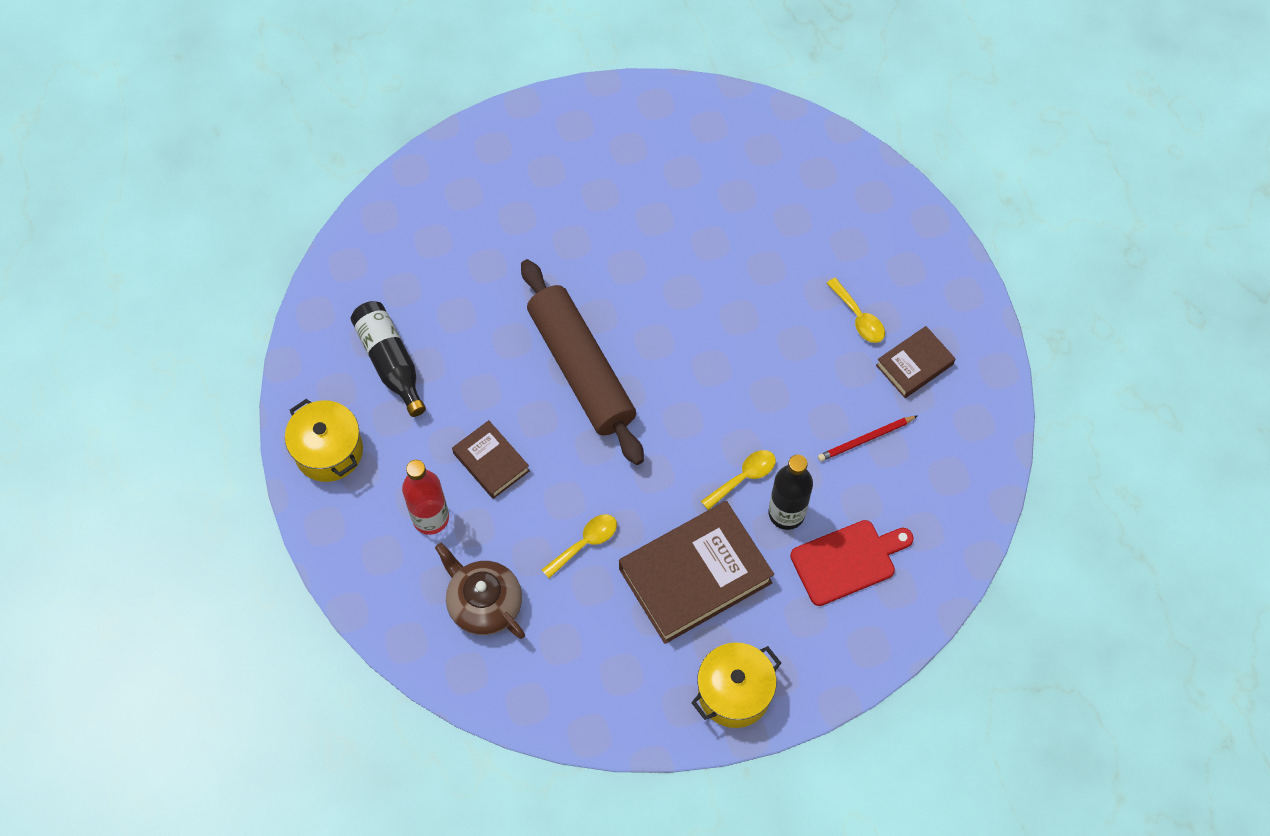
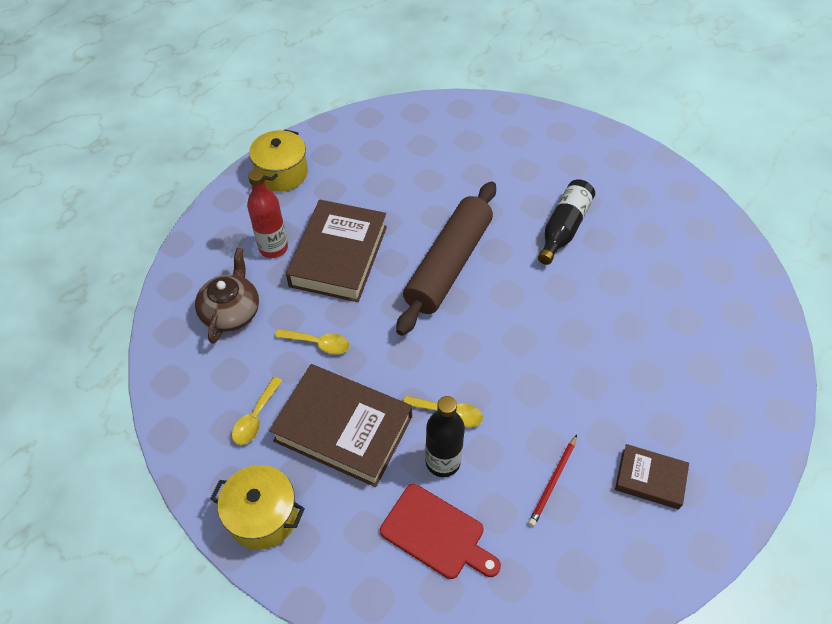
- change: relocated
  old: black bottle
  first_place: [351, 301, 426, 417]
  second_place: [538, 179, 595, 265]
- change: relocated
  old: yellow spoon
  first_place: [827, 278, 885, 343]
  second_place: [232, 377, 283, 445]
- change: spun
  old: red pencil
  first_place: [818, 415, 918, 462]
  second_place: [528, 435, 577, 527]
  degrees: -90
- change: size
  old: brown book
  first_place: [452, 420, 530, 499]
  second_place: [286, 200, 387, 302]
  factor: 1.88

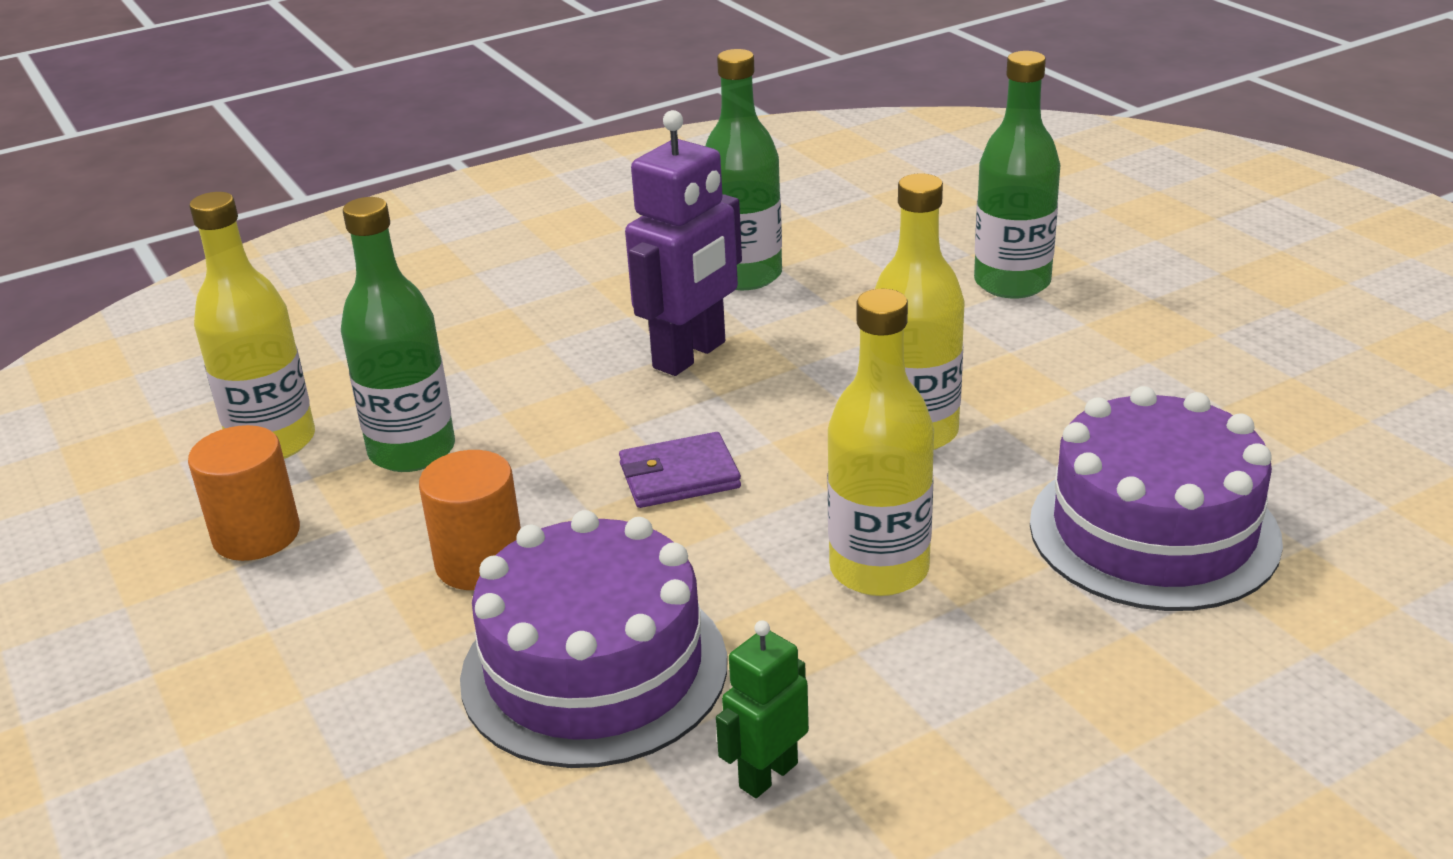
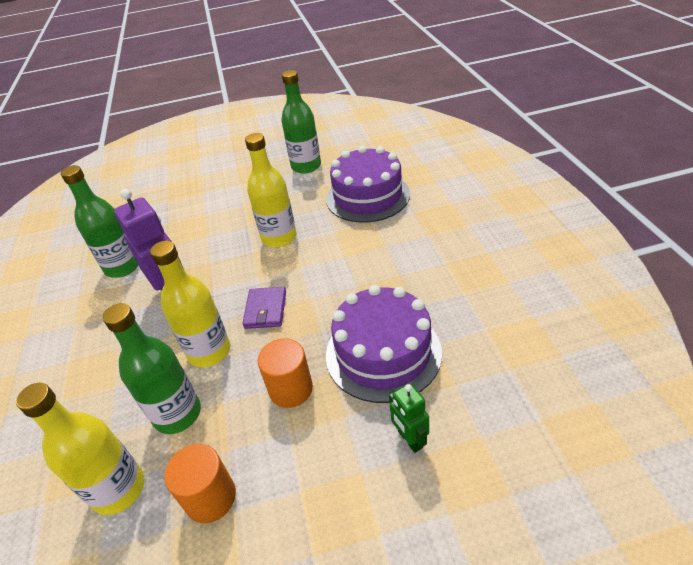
- change: relocated
  old: green robot
  first_place: [716, 620, 809, 798]
  second_place: [389, 383, 429, 453]
- change: relocated
  old: yellow bottle
  first_place: [827, 289, 934, 596]
  second_place: [150, 241, 230, 367]
- change: relocated
  old: green bottle
  first_place: [974, 51, 1060, 298]
  second_place: [281, 70, 321, 174]

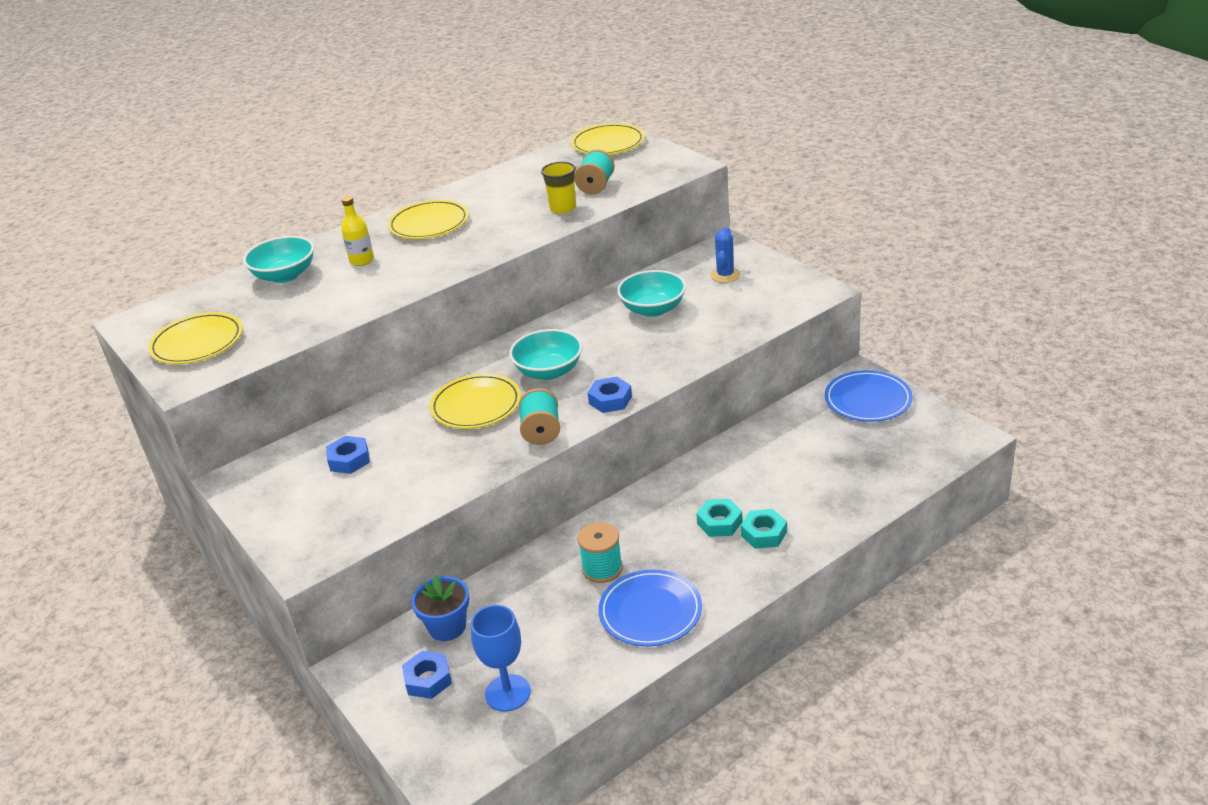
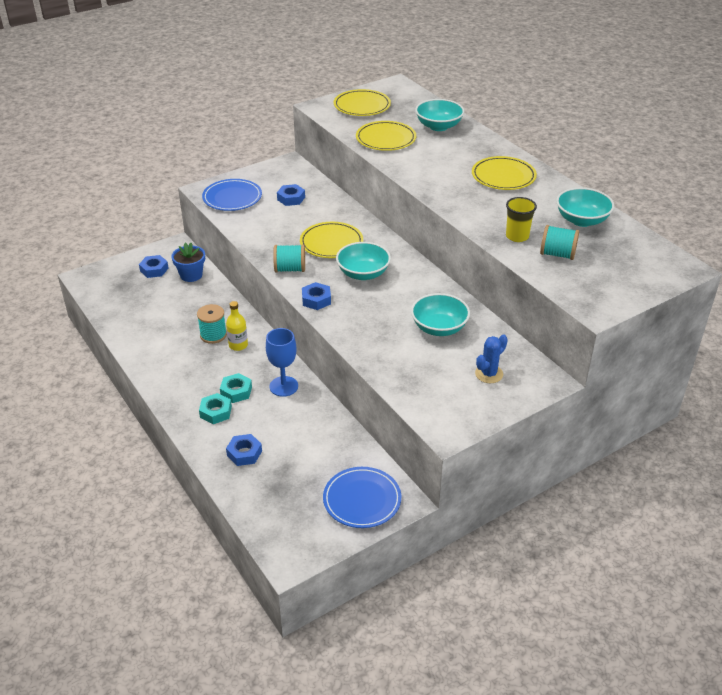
- change: appeared
  new: blue nut
  second_place: [226, 434, 262, 466]
- change: appeared
  new: turquoise bowl
  second_place: [556, 187, 614, 227]
- change: relocated
  old: yellow bottle
  first_place: [341, 196, 374, 266]
  second_place: [226, 301, 248, 351]
- change: relocated
  old: blue goblet
  first_place: [471, 605, 531, 711]
  second_place: [266, 328, 298, 397]
- change: relocated
  old: yellow plate
  first_place: [571, 123, 645, 155]
  second_place: [356, 121, 416, 151]
- change: relocated
  old: blue plate
  first_place: [599, 570, 702, 646]
  second_place: [202, 179, 262, 211]
- change: spun
  old: blue cactus
  first_place: [710, 227, 740, 283]
  second_place: [475, 334, 508, 383]
  degrees: -60

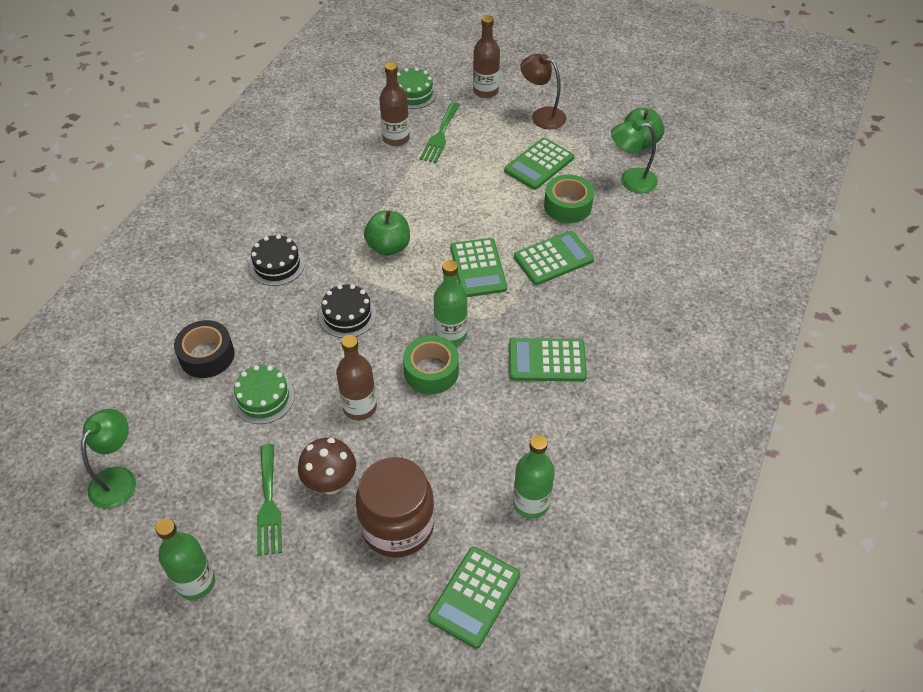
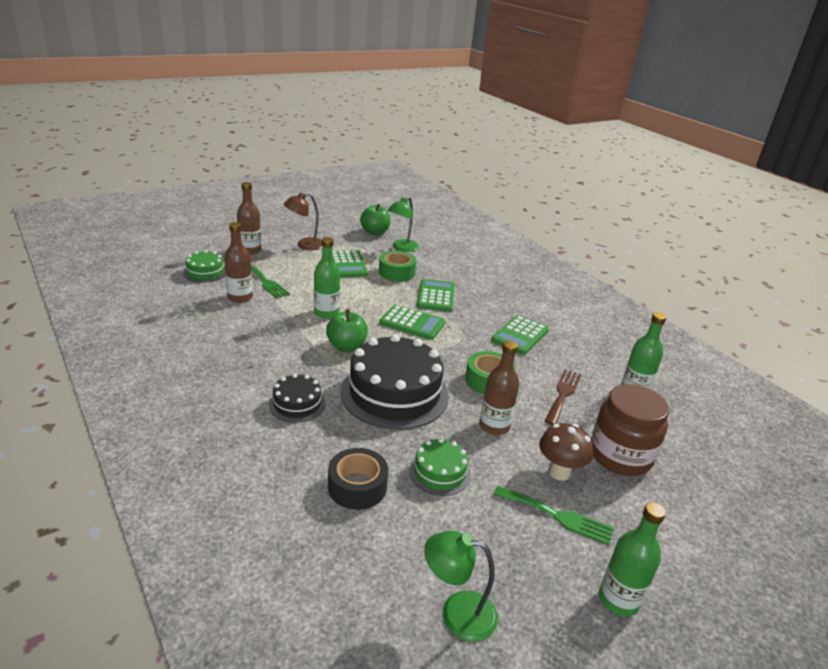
- change: missing
  old: green calculator
  first_place: [428, 547, 520, 649]
- change: appeared
  new: brown fork
  second_place: [545, 369, 581, 425]
- change: relocated
  old: green bottle
  first_place: [434, 260, 468, 346]
  second_place: [314, 237, 340, 319]
- change: spun
  old: green lamp
  first_place: [81, 409, 136, 509]
  second_place: [424, 531, 498, 642]
  degrees: -45
- change: size
  old: black cake
  first_place: [319, 284, 376, 338]
  second_place: [340, 334, 449, 430]
  factor: 2.03

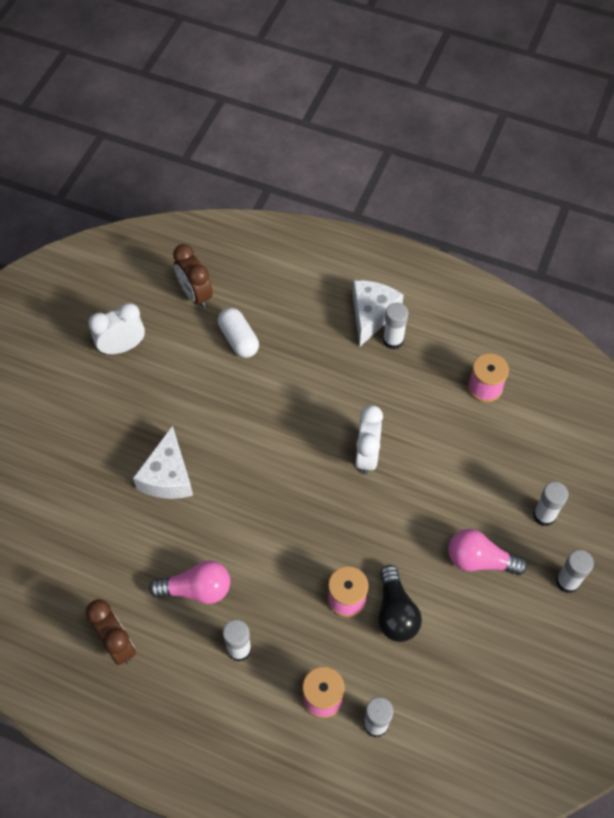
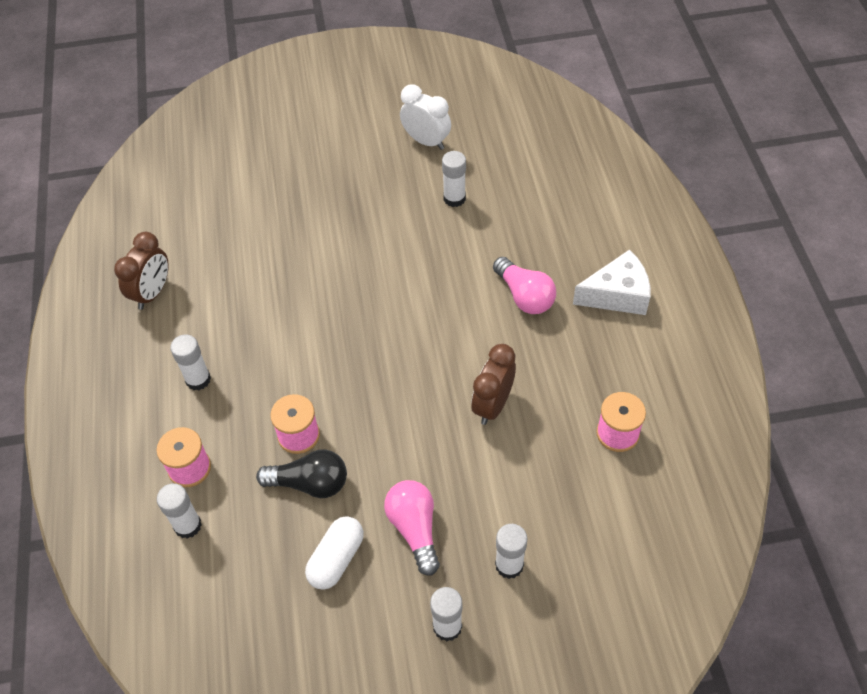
- change: missing
  old: white cheese
  first_place: [133, 425, 193, 499]
- change: missing
  old: white clock
  first_place: [355, 405, 383, 475]
- change: relocated
  old: pink light bulb
  first_place: [149, 561, 230, 604]
  second_place: [493, 257, 556, 314]
- change: relocated
  old: brown clock
  first_place: [173, 244, 213, 309]
  second_place: [471, 344, 516, 425]
- change: relocated
  old: white capsule
  first_place: [218, 308, 259, 358]
  second_place: [305, 516, 364, 590]
- change: relocated
  old: white glue stick
  first_place: [383, 303, 408, 349]
  second_place: [442, 151, 466, 207]
- change: spun
  old: black light bulb
  first_place: [378, 565, 422, 642]
  second_place: [256, 449, 347, 498]
  degrees: -135

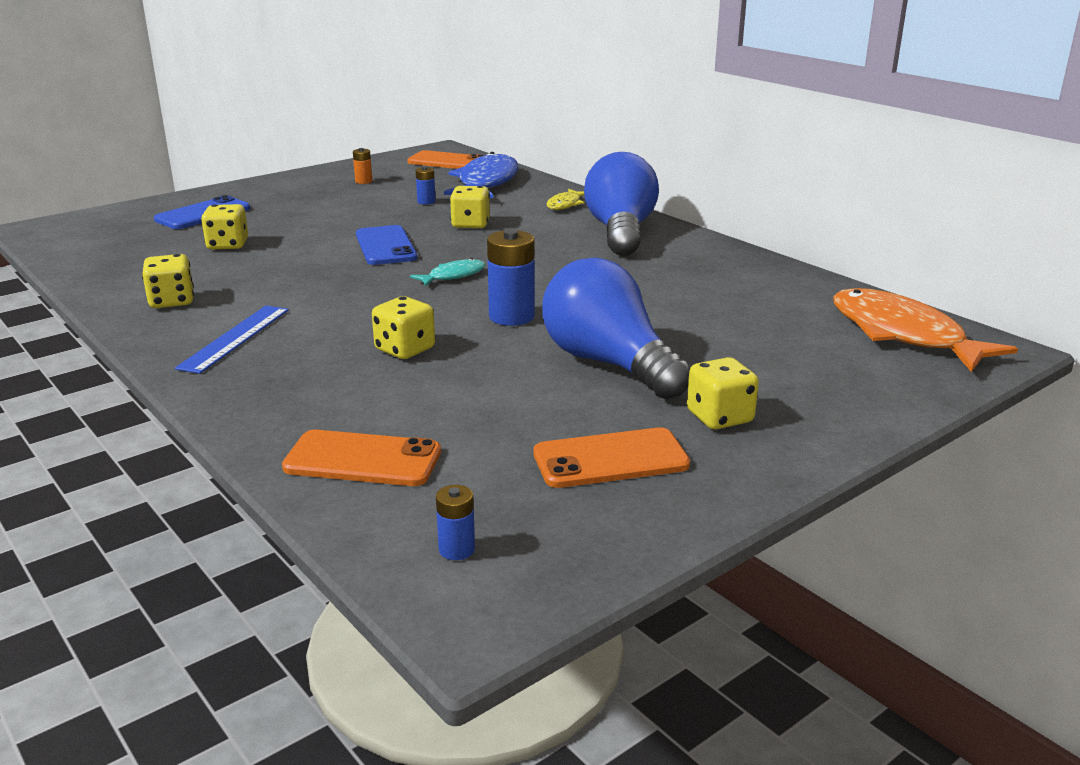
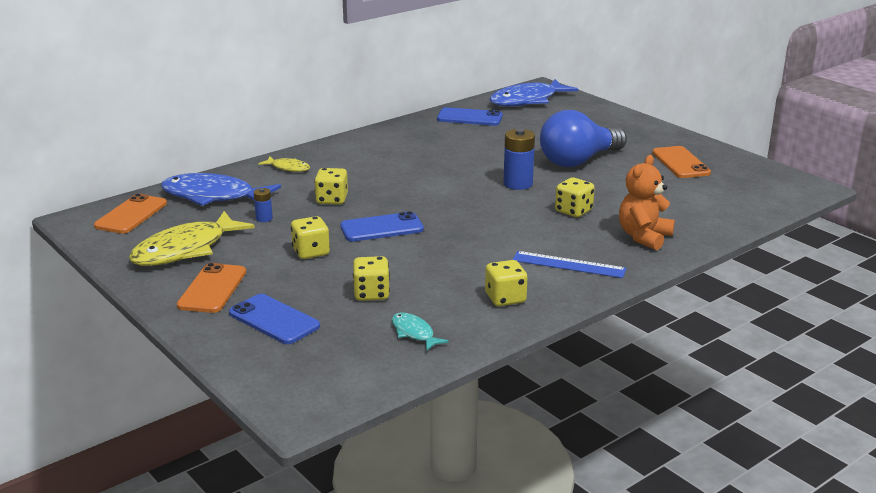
- change: missing
  old: blue battery
  first_place: [436, 485, 475, 560]
- change: missing
  old: blue light bulb
  first_place: [584, 152, 659, 256]
- change: appeared
  new: blue phone
  second_place: [437, 107, 503, 126]
- change: appeared
  new: orange teddy bear
  second_place: [619, 155, 675, 250]
- change: relocated
  old: orange phone
  first_place: [282, 430, 441, 486]
  second_place: [177, 263, 246, 313]
- change: relocated
  old: turquoise fish
  first_place: [410, 258, 486, 287]
  second_place: [392, 312, 449, 351]
- change: relocated
  old: yellow dice
  first_place: [687, 357, 759, 429]
  second_place: [291, 216, 330, 259]
- change: exchanged
  old: orange battery
  new: yellow fish
  first_place: [353, 148, 372, 184]
  second_place: [129, 211, 255, 266]
- change: colour
  old: orange fish
  new: blue fish
  first_place: [833, 288, 1018, 372]
  second_place: [489, 79, 578, 107]

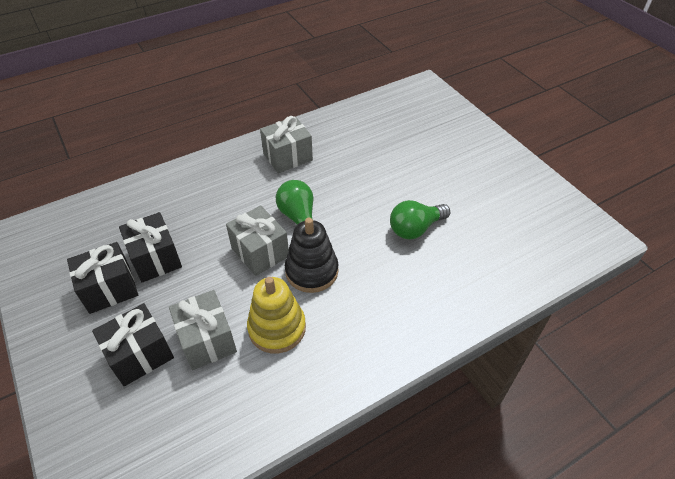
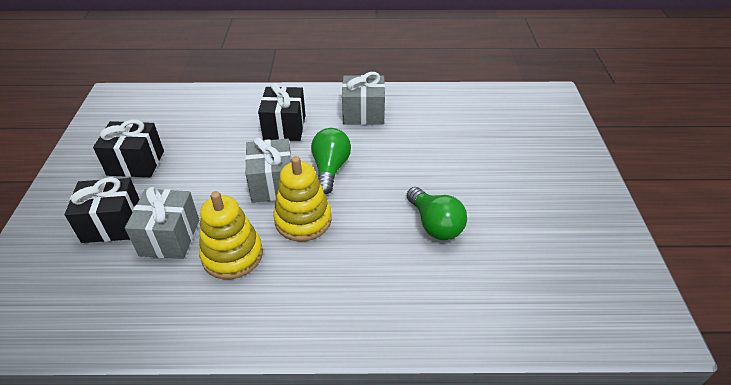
- change: relocated
  old: black gift
  first_place: [119, 212, 182, 282]
  second_place: [258, 82, 306, 141]
- change: colour
  old: black stacking toy
  new: yellow stacking toy
  first_place: [285, 218, 339, 293]
  second_place: [273, 156, 332, 242]
- change: spun
  old: green light bulb
  first_place: [390, 200, 450, 240]
  second_place: [407, 187, 467, 240]
  degrees: -120

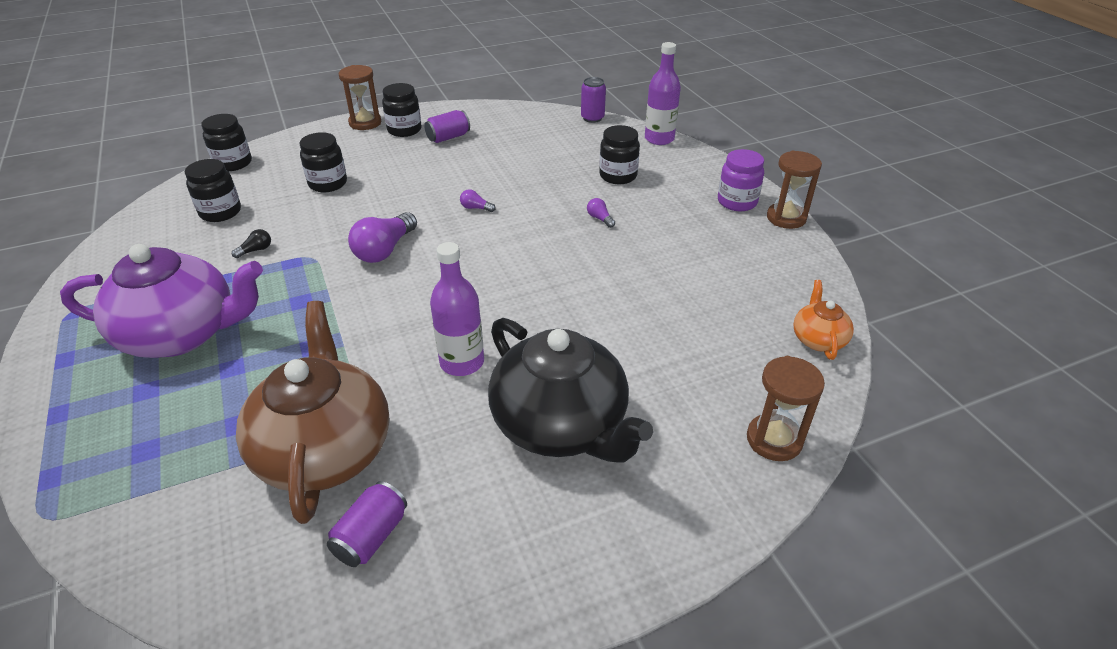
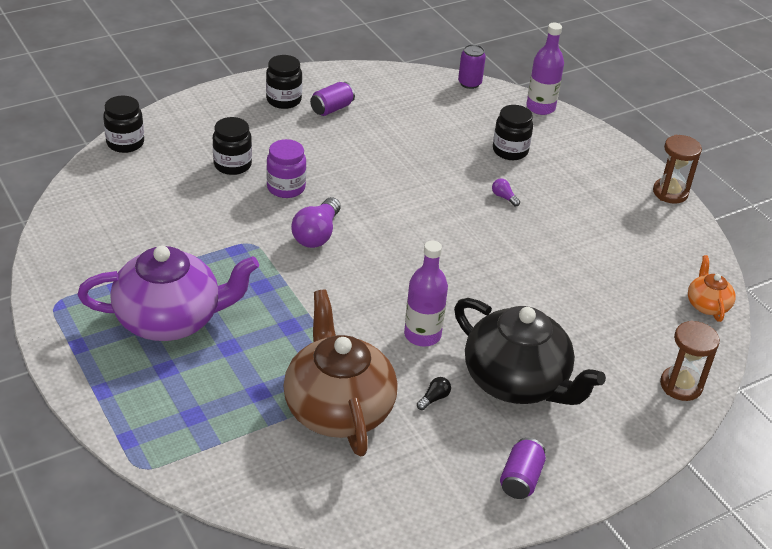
- change: missing
  old: black jar
  first_place: [185, 159, 241, 222]
- change: missing
  old: brown hourglass
  first_place: [339, 65, 381, 130]
- change: missing
  old: purple light bulb
  first_place: [460, 189, 496, 212]
- change: relocated
  old: black light bulb
  first_place: [232, 229, 271, 258]
  second_place: [417, 377, 451, 410]
- change: relocated
  old: purple can
  first_place: [327, 481, 407, 567]
  second_place: [500, 438, 546, 499]
- change: relocated
  old: purple jar
  first_place: [718, 149, 764, 211]
  second_place: [266, 139, 306, 198]

